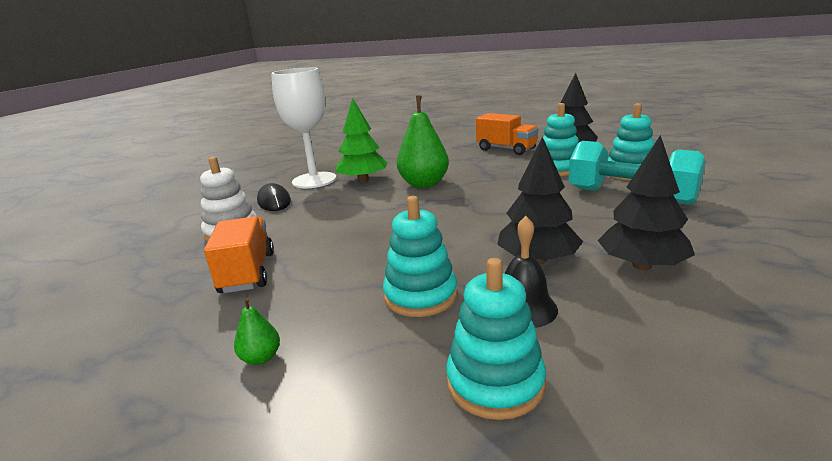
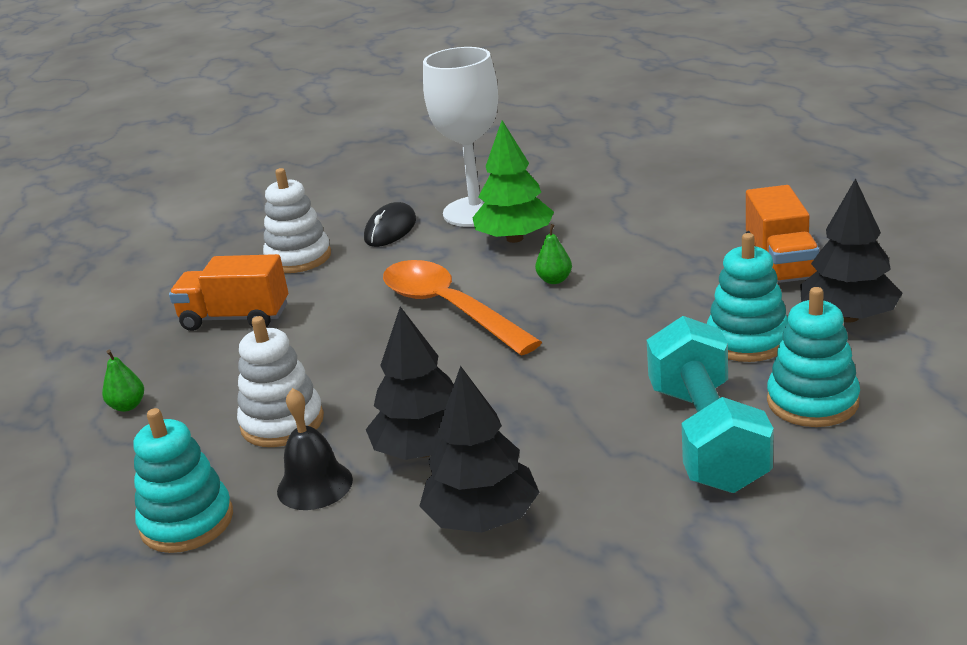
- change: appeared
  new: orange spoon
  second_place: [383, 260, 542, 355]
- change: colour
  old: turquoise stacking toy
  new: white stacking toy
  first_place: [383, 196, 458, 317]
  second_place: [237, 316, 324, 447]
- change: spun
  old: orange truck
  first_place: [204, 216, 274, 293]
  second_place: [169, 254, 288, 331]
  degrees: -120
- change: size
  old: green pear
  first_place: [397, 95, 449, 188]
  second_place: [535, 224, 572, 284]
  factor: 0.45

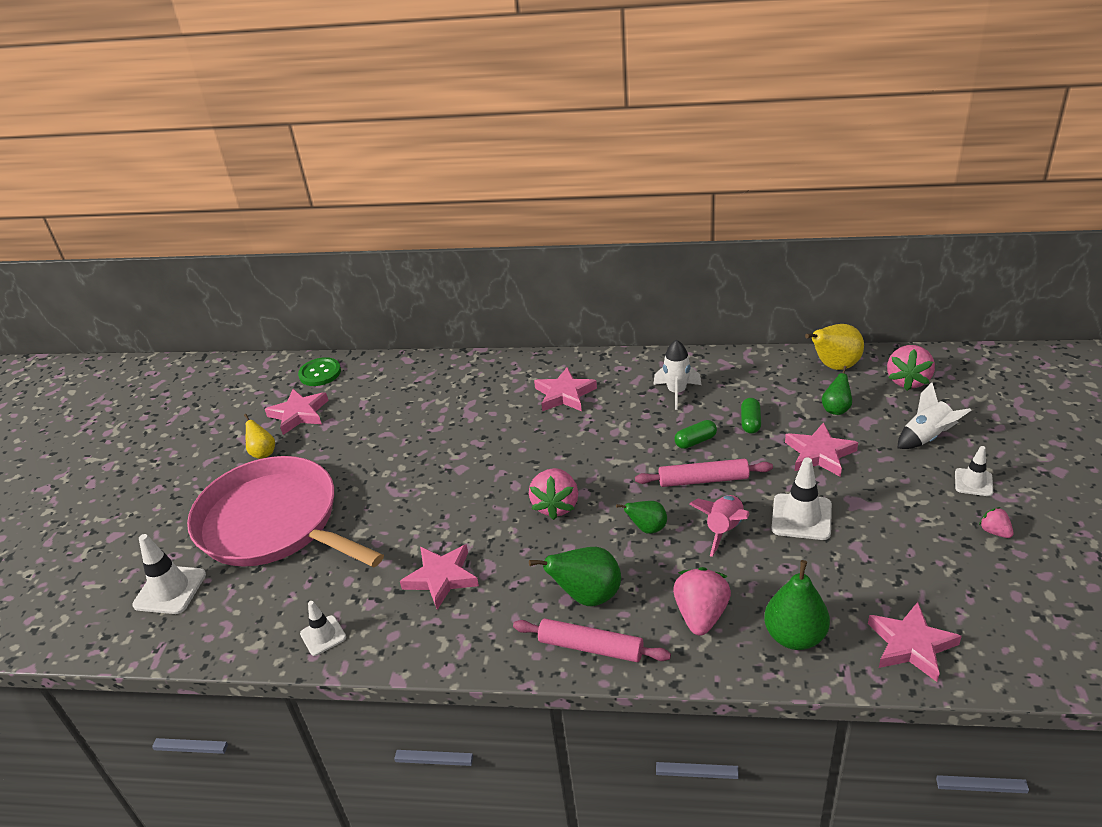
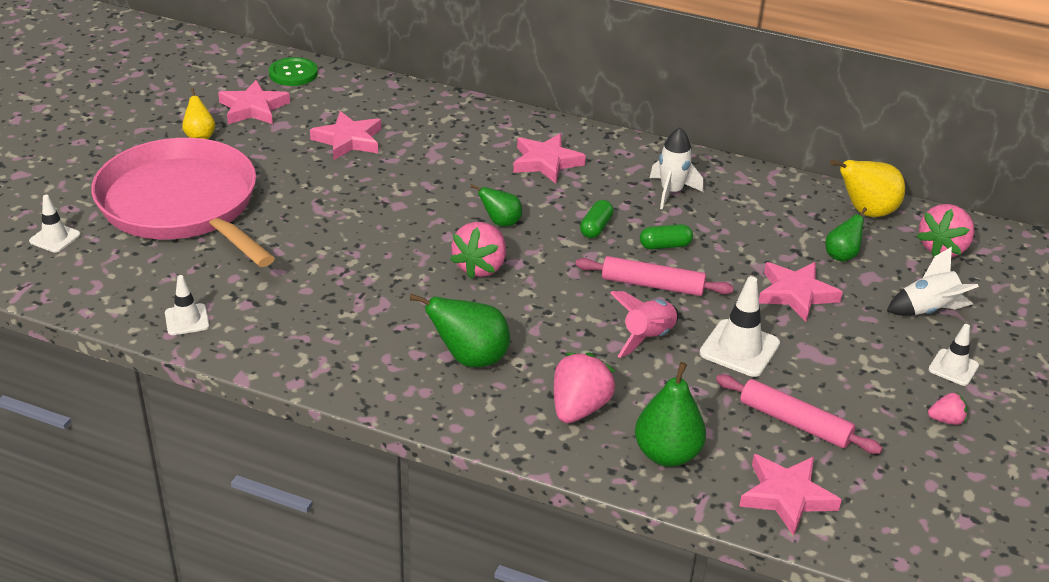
- change: relocated
  old: pink star
  first_place: [400, 544, 479, 610]
  second_place: [310, 111, 381, 160]
- change: relocated
  old: pink rolling pin
  first_place: [513, 619, 671, 662]
  second_place: [716, 375, 883, 454]
- change: relocated
  old: green pear
  first_place: [616, 501, 667, 534]
  second_place: [470, 184, 522, 226]
- change: relocated
  old: green capsule
  first_place: [741, 398, 761, 434]
  second_place: [580, 200, 614, 238]
- change: spun
  old: pink strawberry
  first_place: [979, 507, 1014, 538]
  second_place: [928, 393, 967, 425]
  degrees: 105
- change: size
  old: white traffic cone
  first_place: [132, 534, 206, 614]
  second_place: [29, 195, 81, 253]
  factor: 0.62

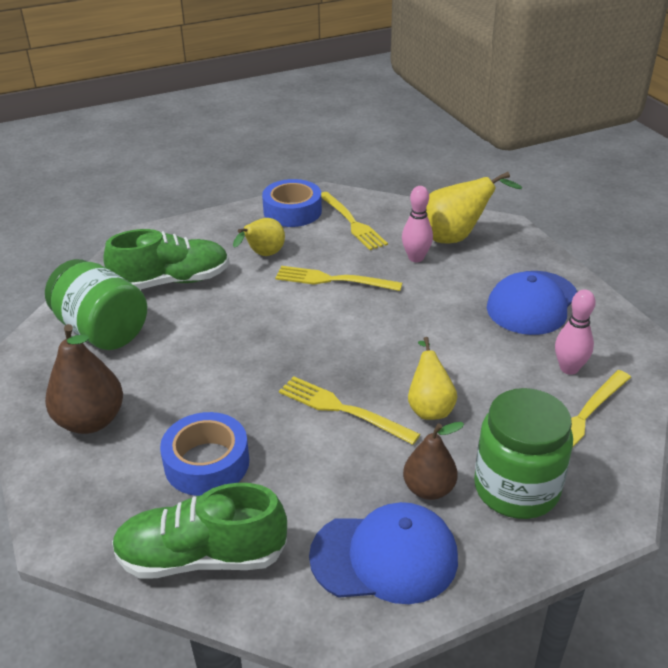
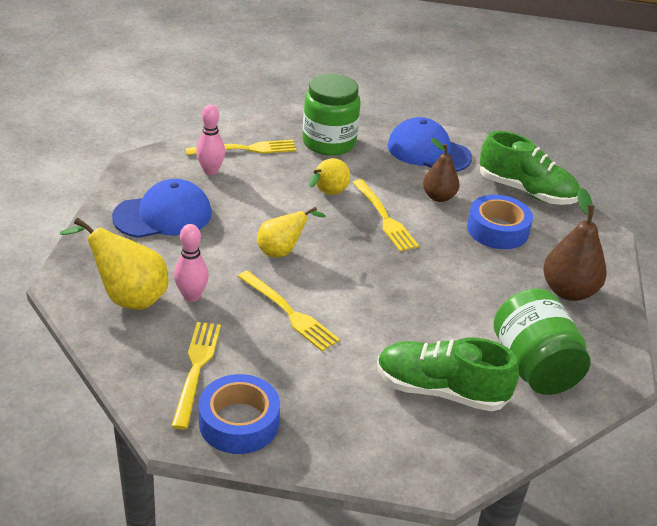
- change: relocated
  old: yellow pear
  first_place: [233, 218, 285, 256]
  second_place: [257, 207, 326, 257]
- change: relocated
  old: brown pear
  first_place: [403, 422, 464, 500]
  second_place: [423, 138, 459, 202]

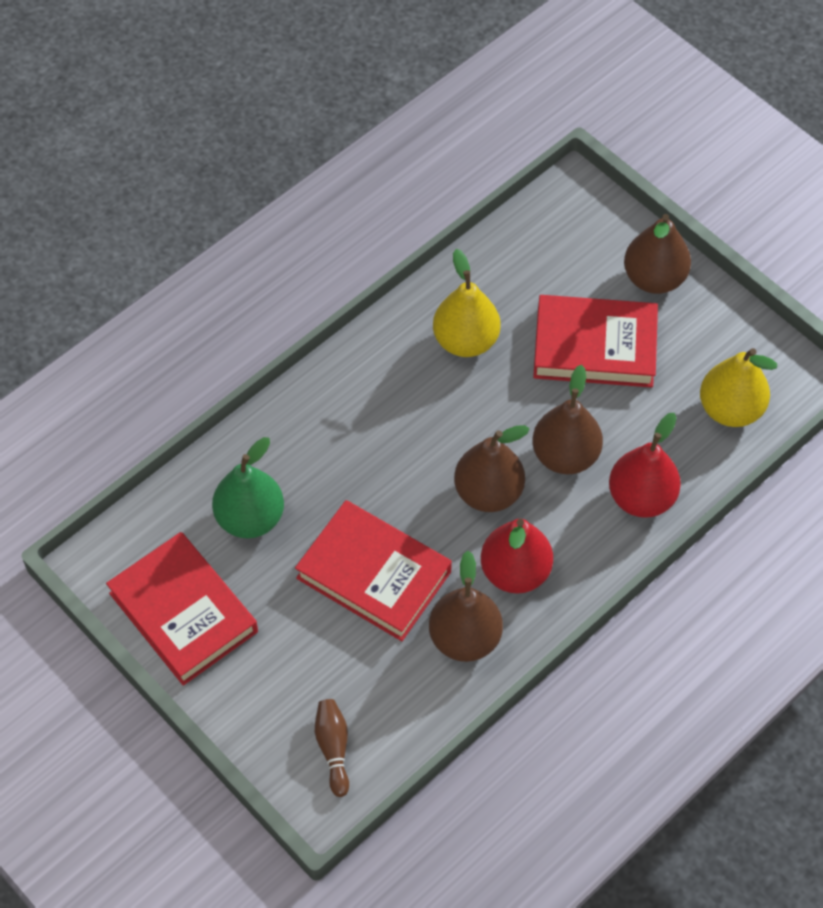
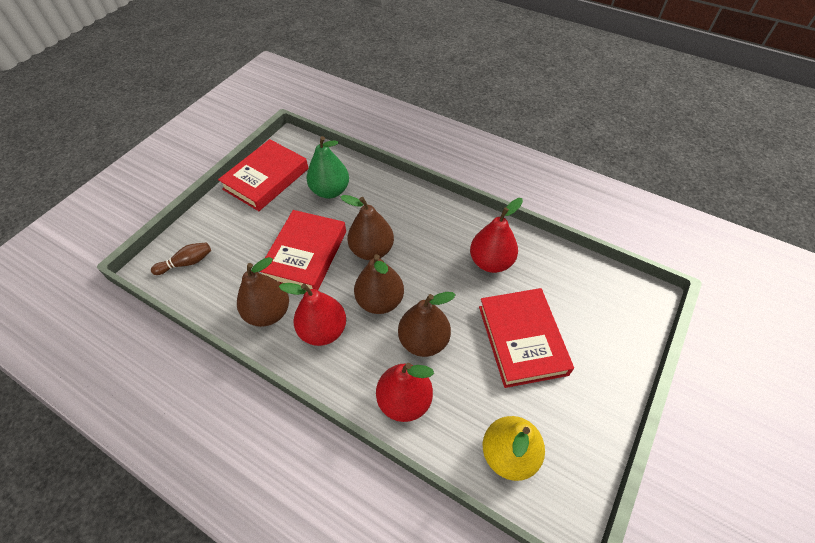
- change: relocated
  old: brown pear
  first_place: [624, 214, 691, 294]
  second_place: [341, 195, 394, 260]
- change: colour
  old: yellow pear
  new: red pear
  first_place: [433, 249, 501, 357]
  second_place: [470, 198, 523, 273]

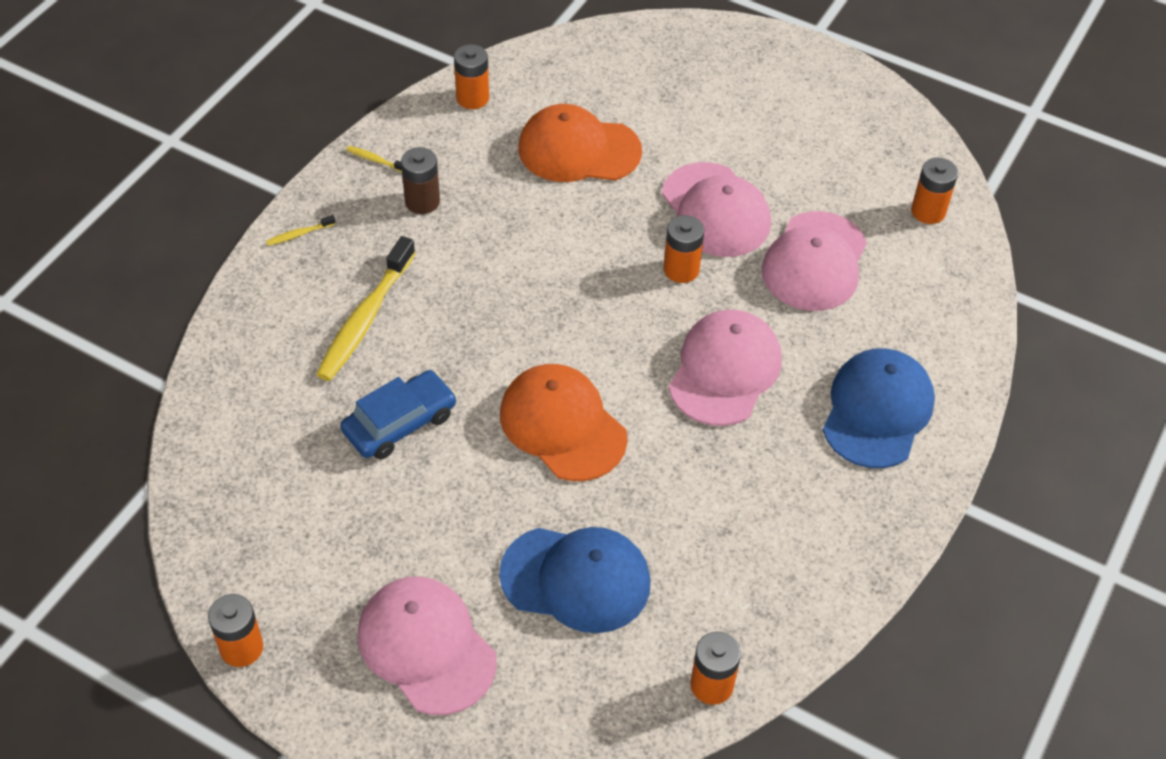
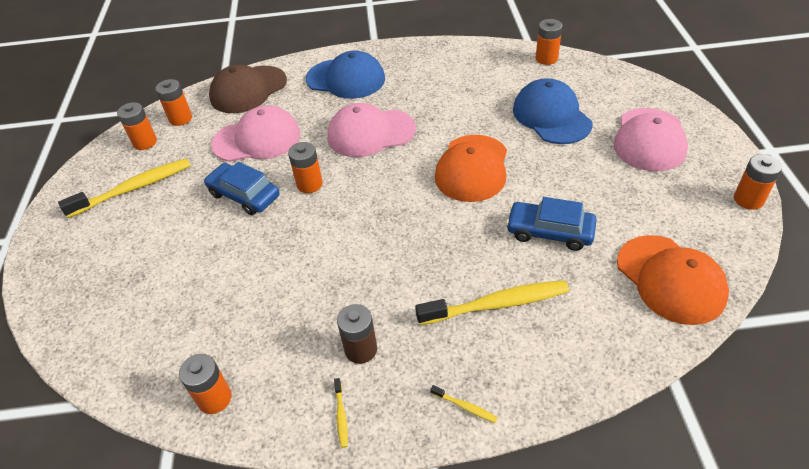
- change: appeared
  new: yellow toothbrush
  second_place: [58, 158, 190, 218]
- change: appeared
  new: orange battery
  second_place: [117, 102, 157, 150]
- change: appeared
  new: brown cap
  second_place: [209, 65, 287, 113]
- change: relocated
  old: orange cap
  first_place: [518, 104, 642, 182]
  second_place: [617, 235, 729, 325]
- change: exchanged
  old: pink cap
  new: blue car
  first_place: [662, 162, 771, 257]
  second_place: [204, 162, 280, 215]
- change: spun
  old: blue cap
  first_place: [823, 348, 935, 468]
  second_place: [306, 50, 385, 99]
  degrees: -150

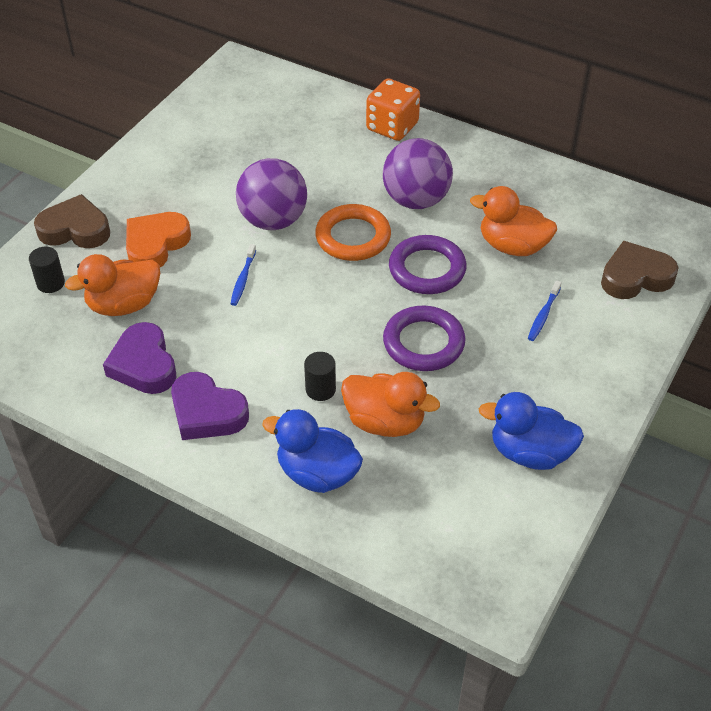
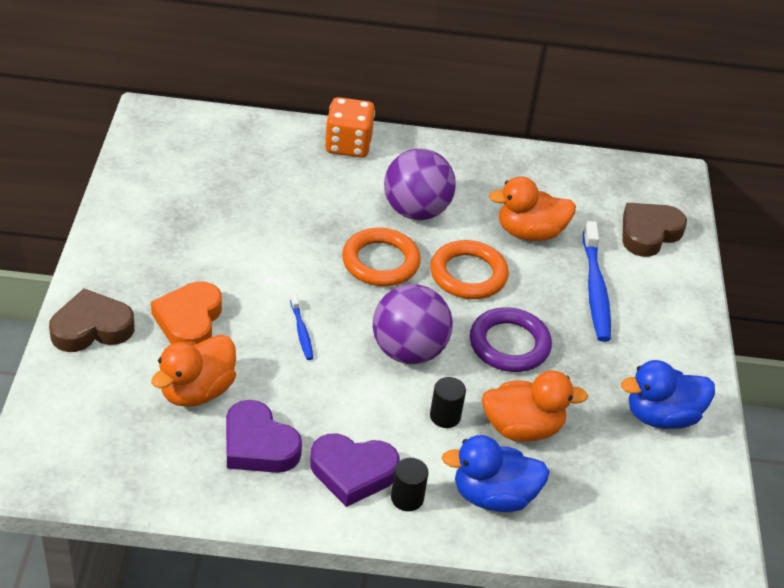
- change: relocated
  old: black cylinder
  first_place: [29, 247, 65, 293]
  second_place: [391, 458, 428, 511]
- change: relocated
  old: purple ball
  first_place: [236, 158, 307, 230]
  second_place: [373, 284, 453, 364]
- change: colour
  old: purple ring
  new: orange ring
  first_place: [389, 235, 467, 294]
  second_place: [430, 240, 509, 299]
- change: size
  old: blue toothbrush
  first_place: [528, 280, 562, 341]
  second_place: [583, 221, 611, 342]
  factor: 1.96

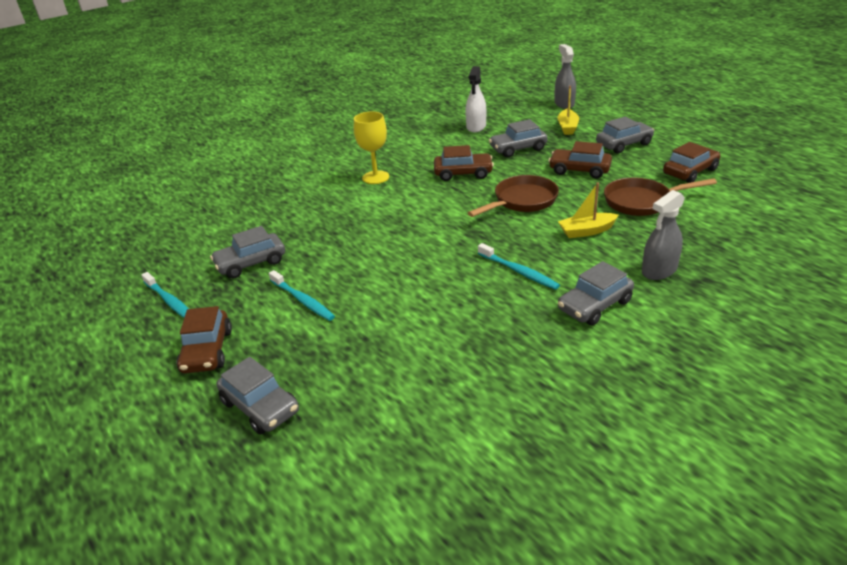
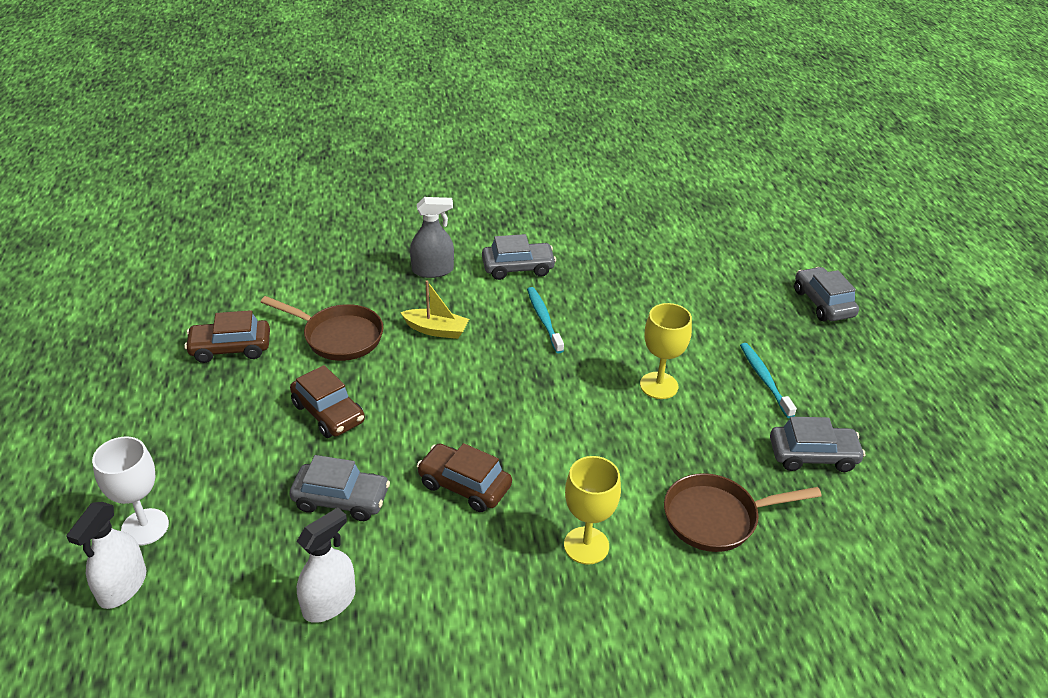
- change: missing
  old: turquoise toothbrush
  first_place: [141, 272, 189, 318]
- change: missing
  old: brown car
  first_place: [176, 306, 232, 374]
- change: missing
  old: yellow boat
  first_place: [558, 86, 579, 135]
- change: missing
  old: grey car
  first_place: [596, 117, 654, 154]
- change: appeared
  new: white goblet
  second_place: [92, 436, 169, 546]
- change: appeared
  new: yellow goblet
  second_place: [640, 303, 692, 399]
- change: relocated
  old: brown pan
  first_place: [468, 175, 559, 217]
  second_place: [664, 473, 822, 552]
- change: colour
  old: grey spray bottle
  new: white spray bottle
  first_place: [554, 44, 576, 109]
  second_place: [66, 502, 146, 609]

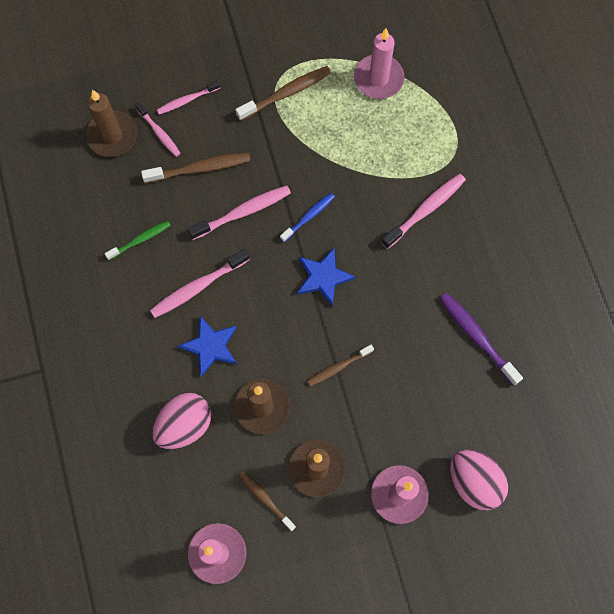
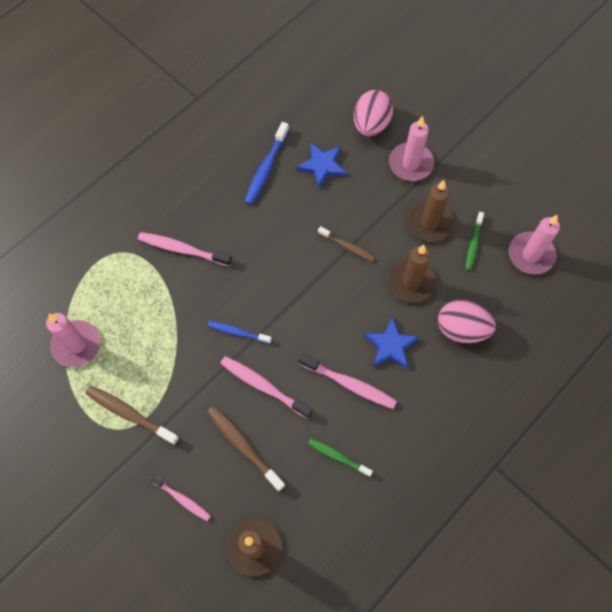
- change: missing
  old: pink toothbrush
  first_place: [135, 102, 181, 157]
- change: relocated
  old: blue star
  first_place: [297, 248, 356, 306]
  second_place: [296, 143, 347, 188]
- change: colour
  old: brown toothbrush
  new: green toothbrush
  first_place: [239, 471, 296, 531]
  second_place: [465, 212, 484, 270]
- change: colour
  old: purple toothbrush
  new: blue toothbrush
  first_place: [440, 293, 523, 386]
  second_place: [244, 122, 289, 205]

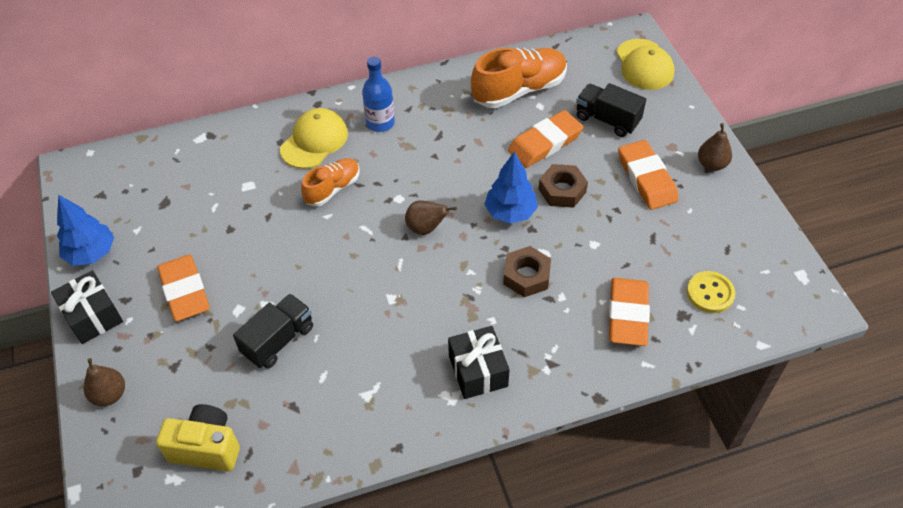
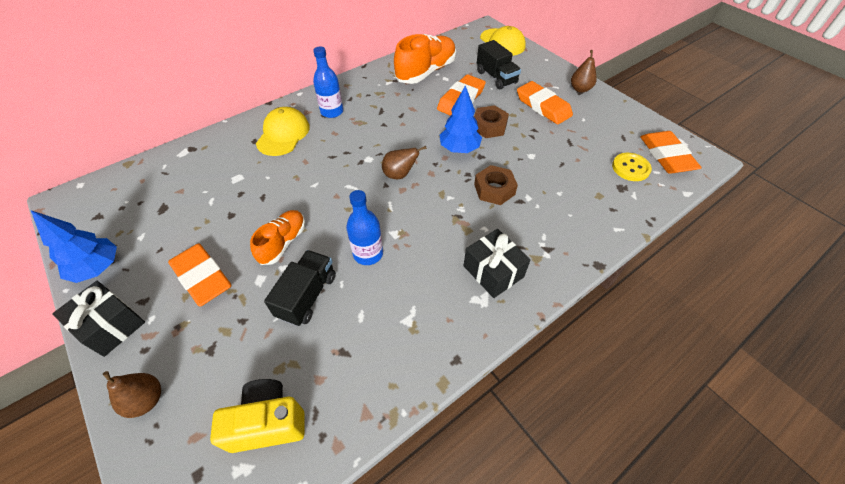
- change: appeared
  new: blue bottle
  second_place: [346, 190, 383, 265]
- change: relocated
  old: orange shoe
  first_place: [301, 158, 360, 207]
  second_place: [250, 210, 305, 265]
- change: relocated
  old: orange eraser
  first_place: [609, 278, 650, 346]
  second_place: [640, 131, 702, 174]
- change: spun
  old: black truck
  first_place: [576, 83, 646, 137]
  second_place: [477, 40, 521, 89]
  degrees: -135

